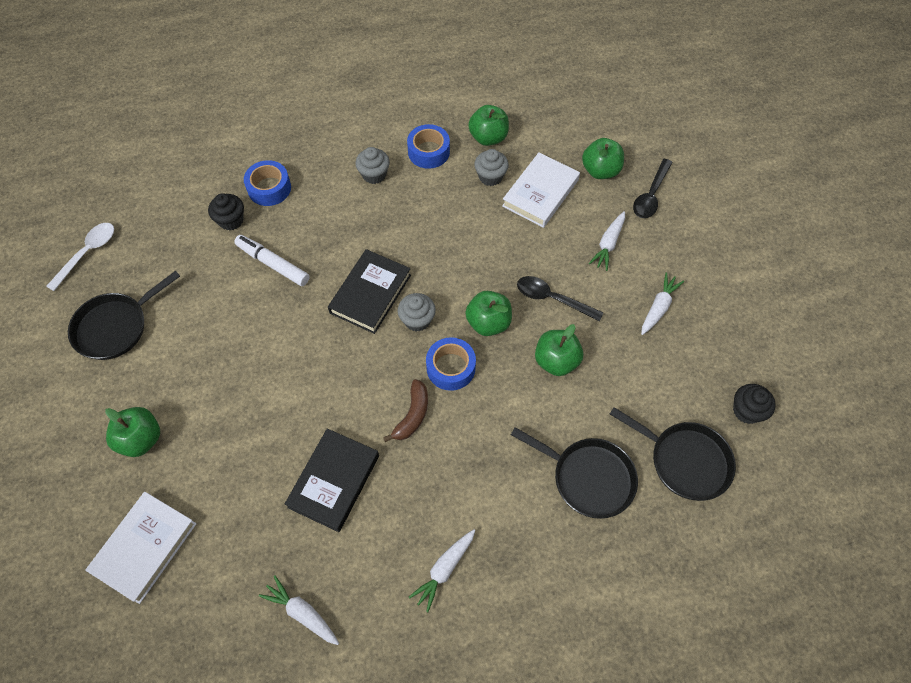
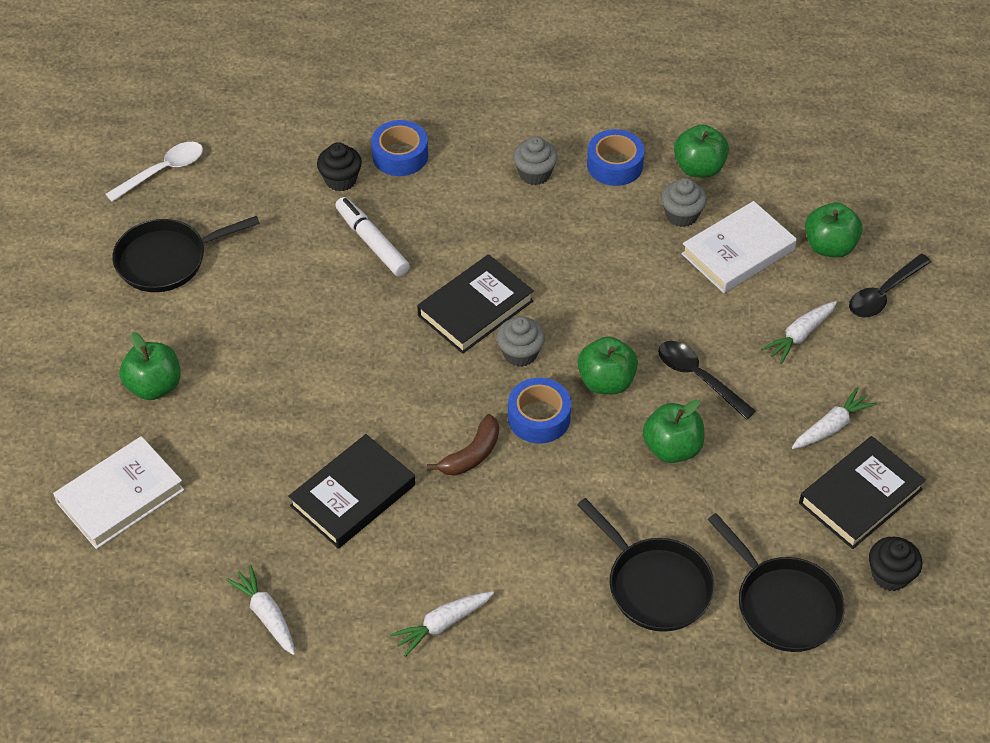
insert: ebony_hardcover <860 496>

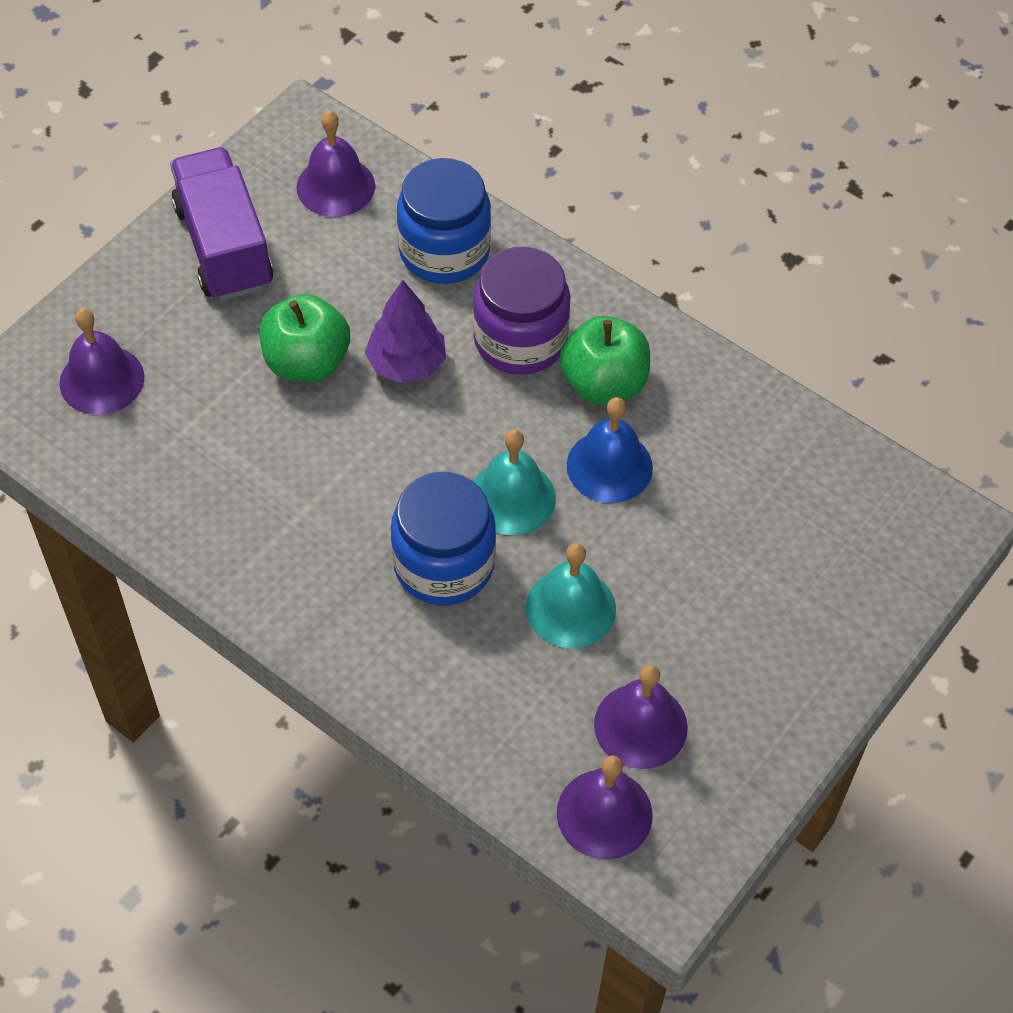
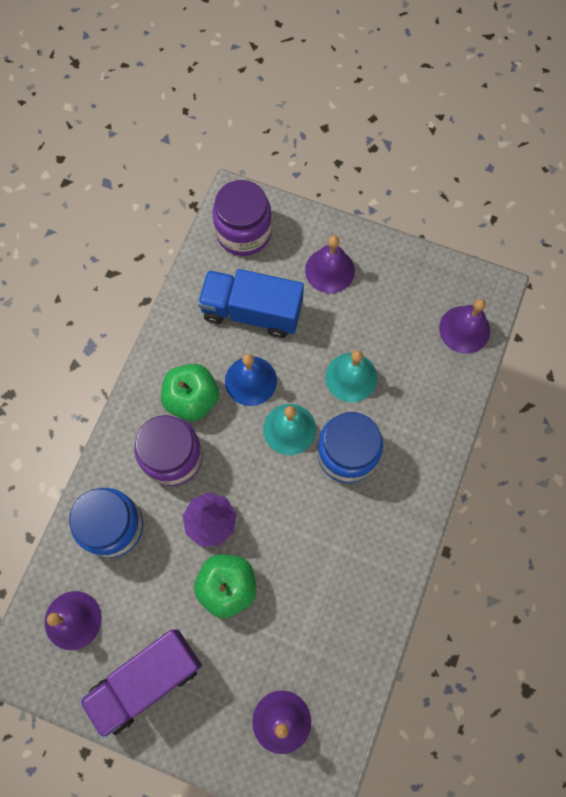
insert: royal_blue_toy_truck <252 312>; purple_jam_jar <243 232>
move: purple_hand_bell <640 725> to <329 270>

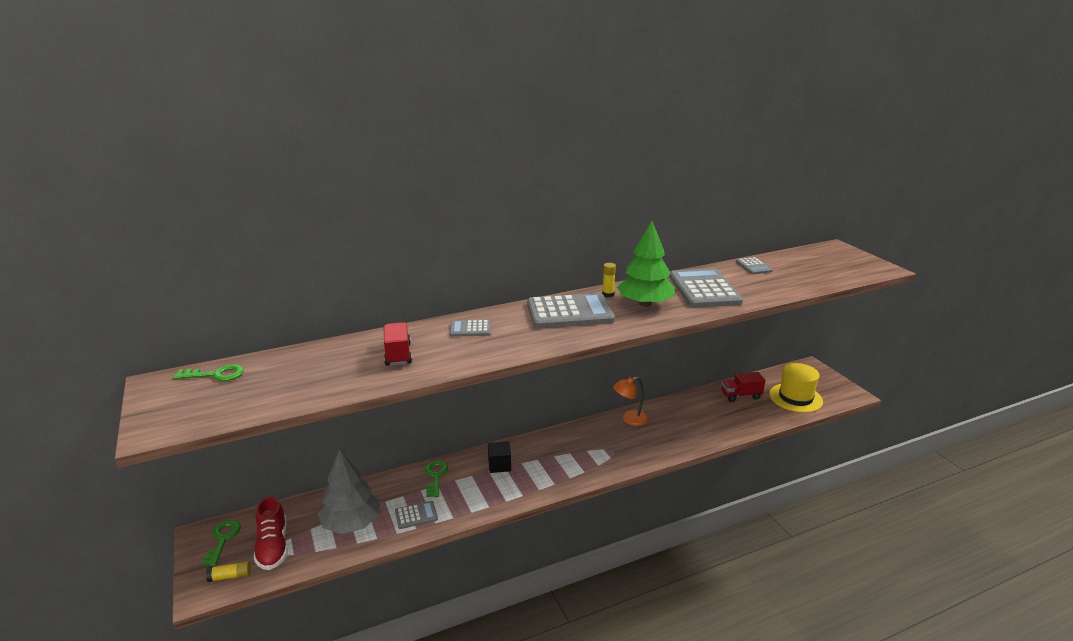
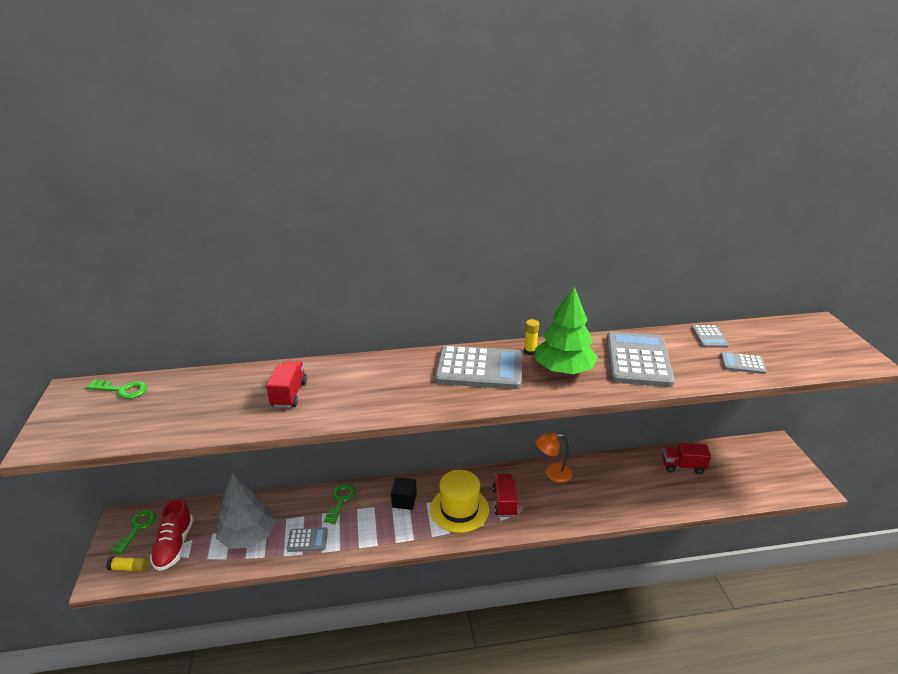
insert: red_toy_truck <504 502>
move: gray_adding_machine <470 329> to <742 363>; bright_yellow_top_hat <795 398> to <459 509>

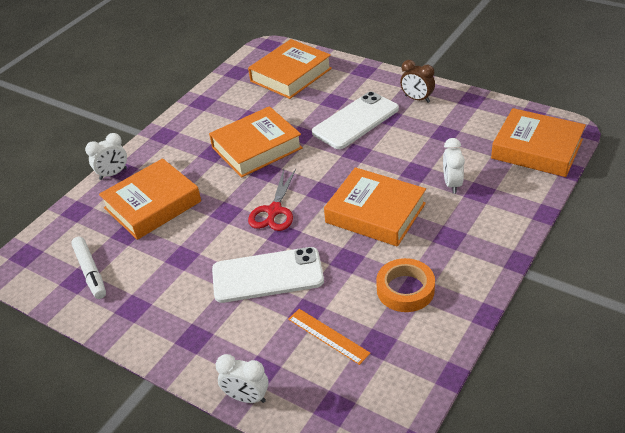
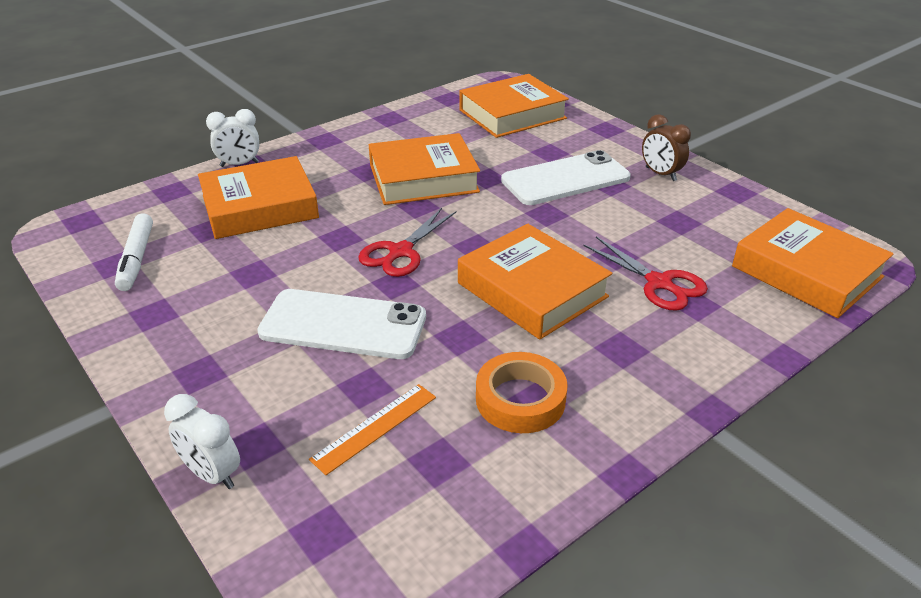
replace: white_alarm_clock <452 184> to red_pair_of_scissors <659 283>
rotate: orange-coloured_straightedge <328 336> = <375 427> 75 degrees clockwise

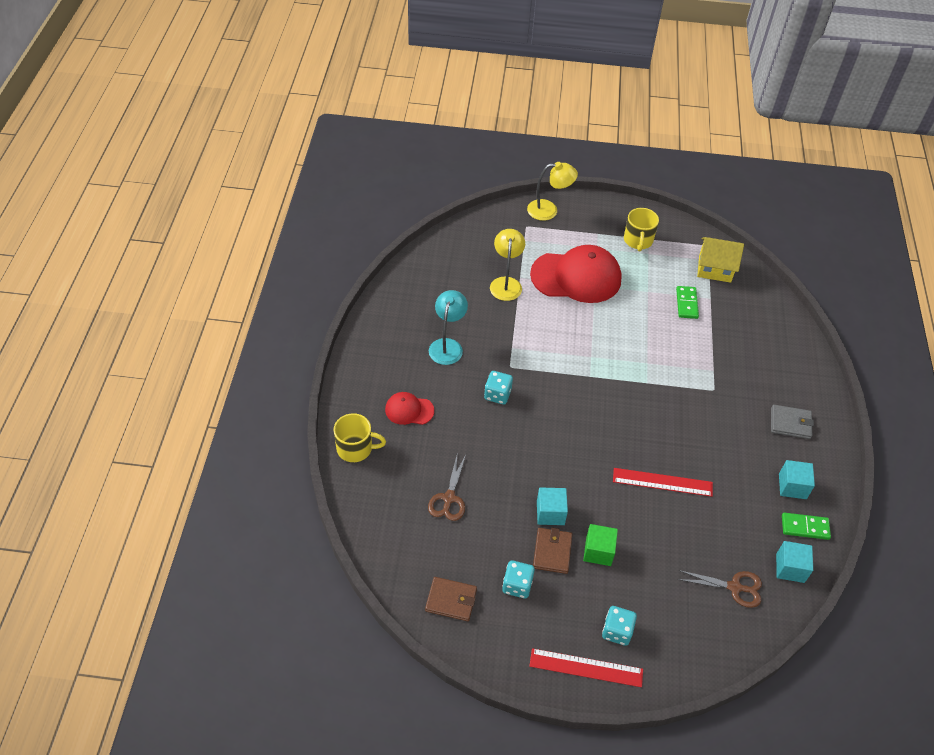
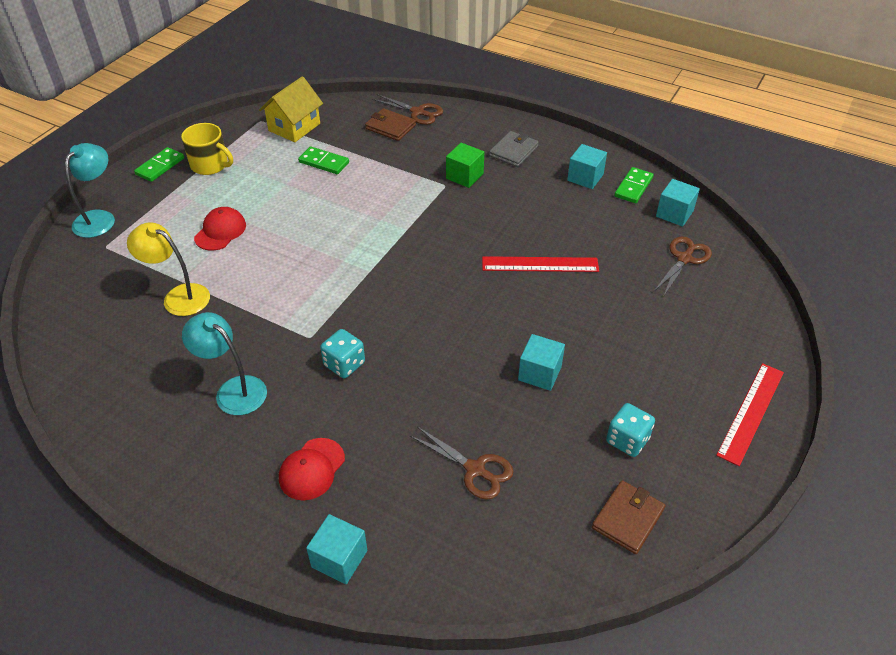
delete: turquoise_game_die <617 631>
insert: emerald_domino_tile <160 166>; brown_pair_of_scissors <418 112>
move: brown_wallet <552 552> to <390 127>; emerald_cube <598 551> to <464 176>
replace: bright_yellow_mug <355 448> to turquoise_cube <339 559>
recolor: bright_yellow_desk_lamp <549 210> to turquoise_desk_lamp <99 218>
rotate: red_straightedge <662 482> = <540 264> 60 degrees clockwise
resize: red_peaked_cap <576 277> = <220 231> x0.48

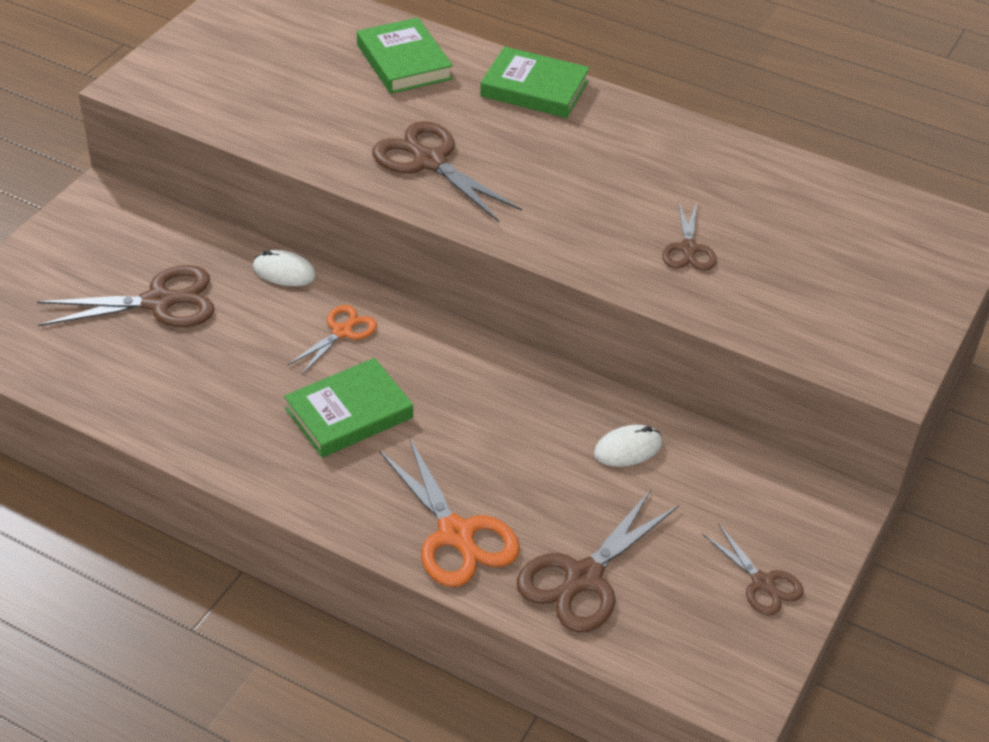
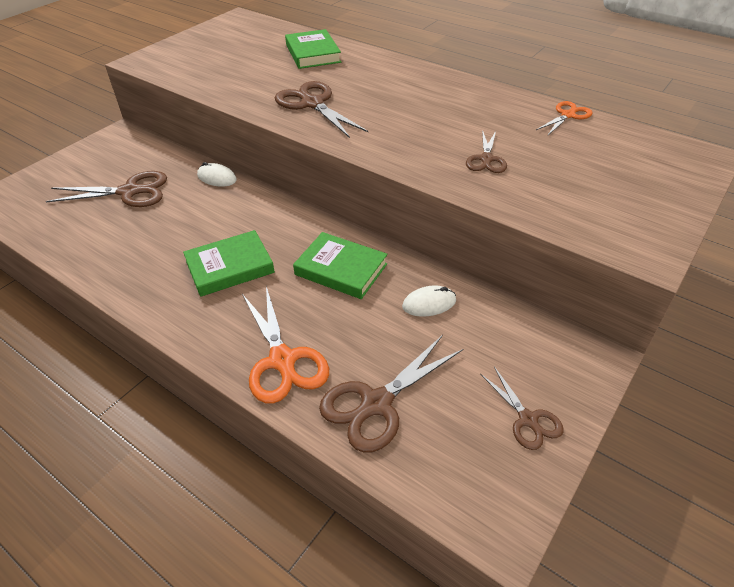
move: orange-coloured_pair_of_scissors <342 332> to <568 115>; emerald_hardcover <534 89> to <341 269>

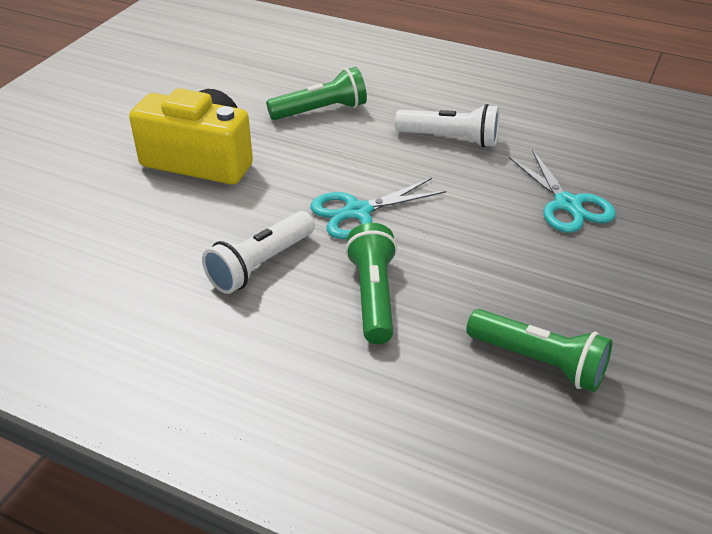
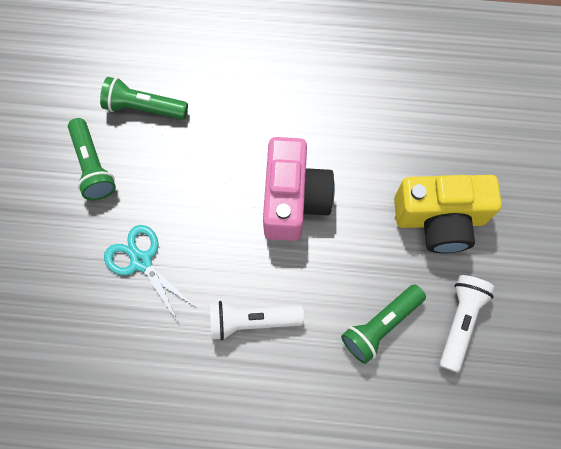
move: white_pocket_torch <260 264> to <460 322>; emerald_pocket_torch <373 296> to <93 166>
replace: turquoise_pair_of_scissors <358 212> to rosy_camera <293 199>

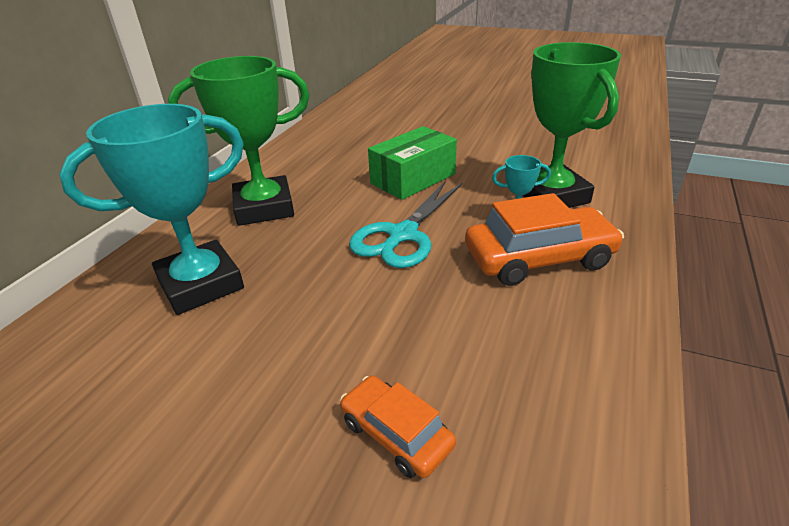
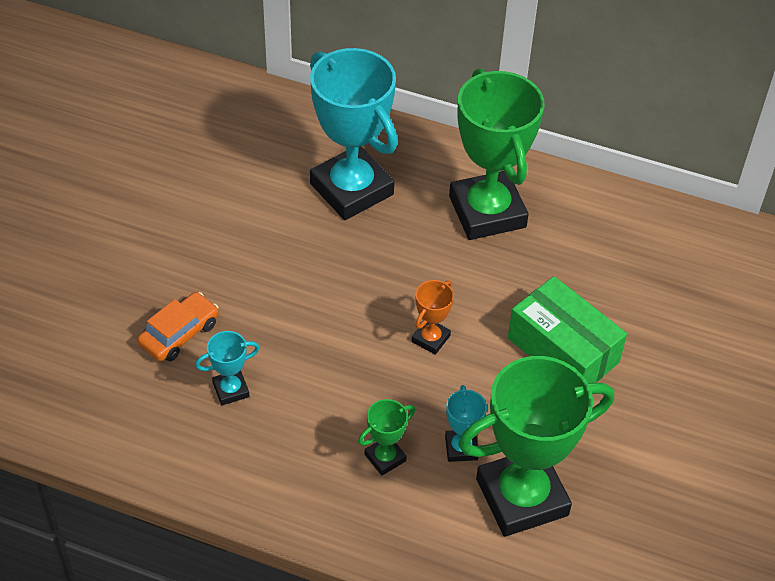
insert: turquoise_prize_cup <231 390>
replace: turquoise_pair_of_scissors <403 235> to orange-coloured_prize_cup <430 339>; orange-coloured_toy_car <539 258> to emerald_prize_cup <385 458>

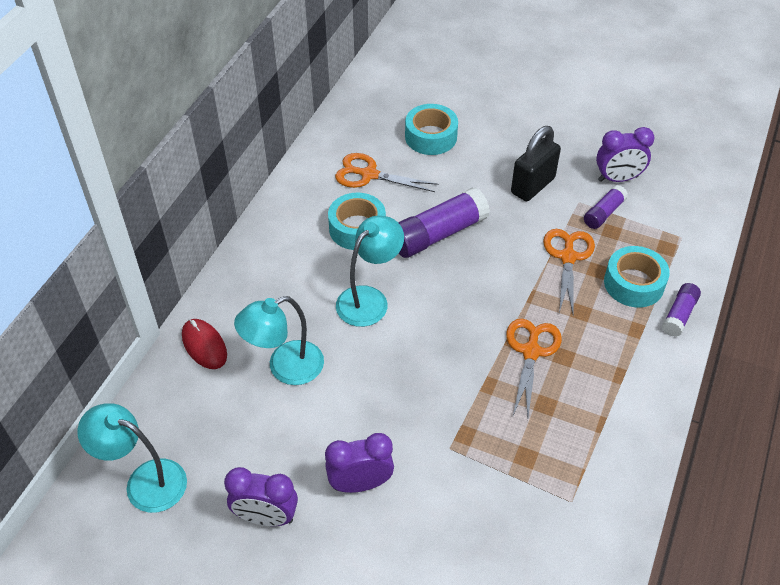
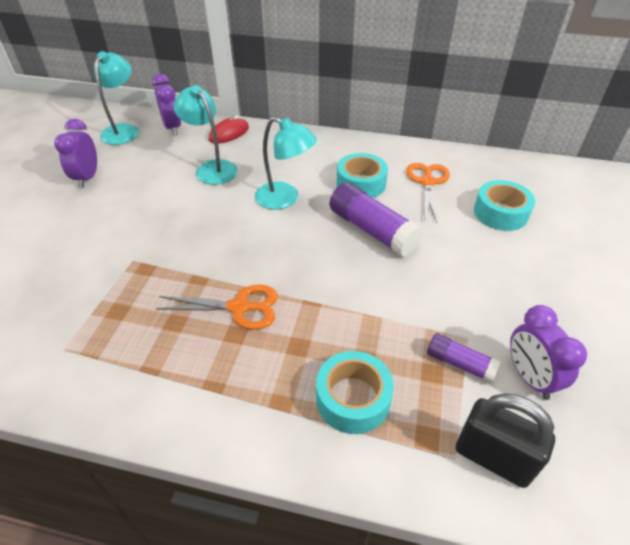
delete: orange-coloured_pair_of_scissors <568 257>; purple_glue <679 315>
move: purple_alarm_clock <360 483> to <173 128>; ebony_padlock <532 186> to <493 457>

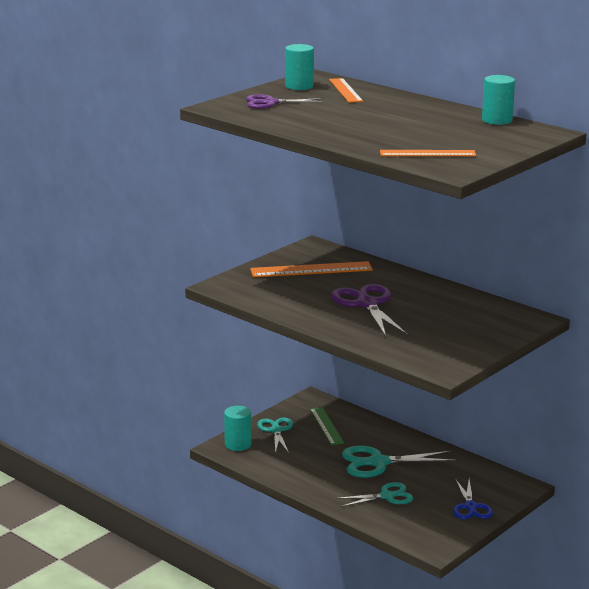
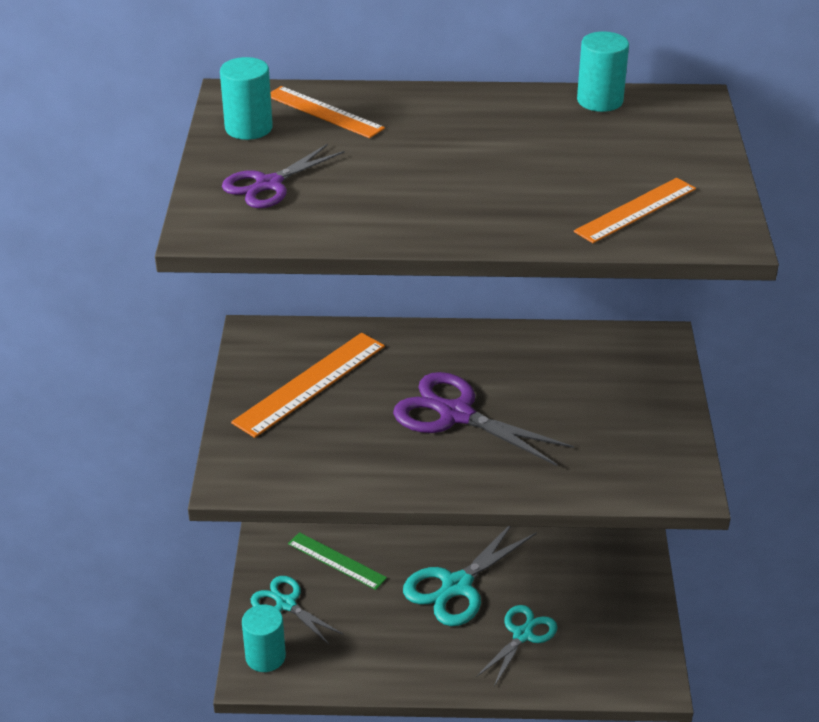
delete: royal_blue_pair_of_scissors <470 507>

